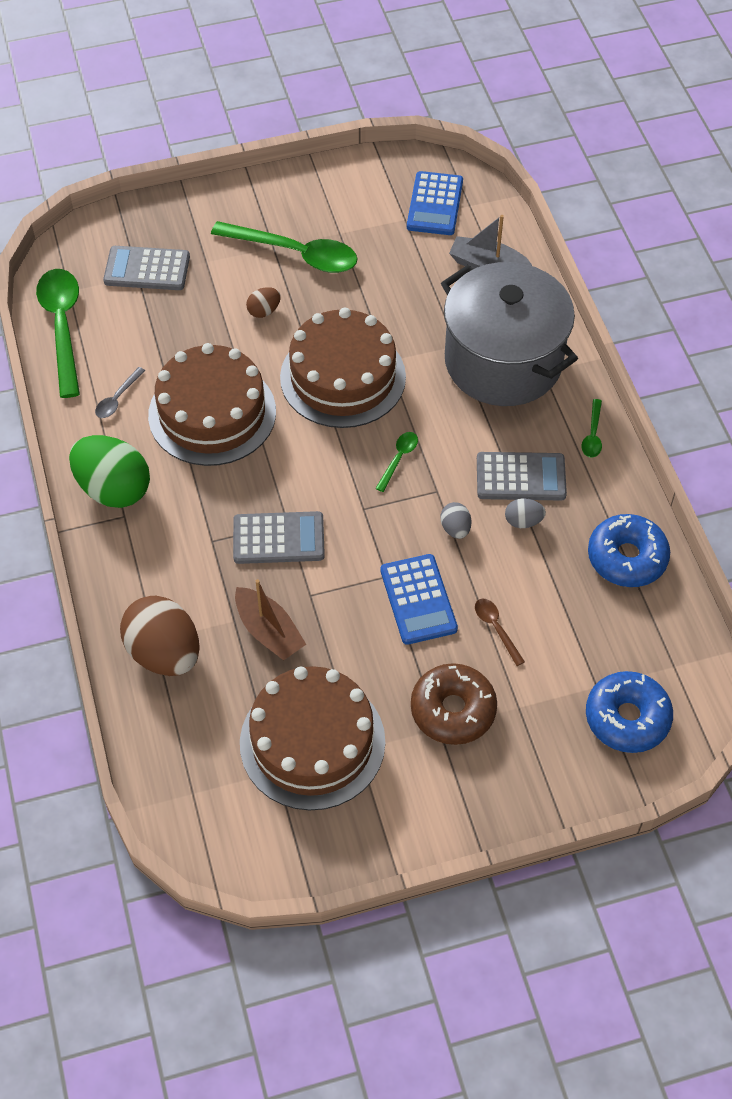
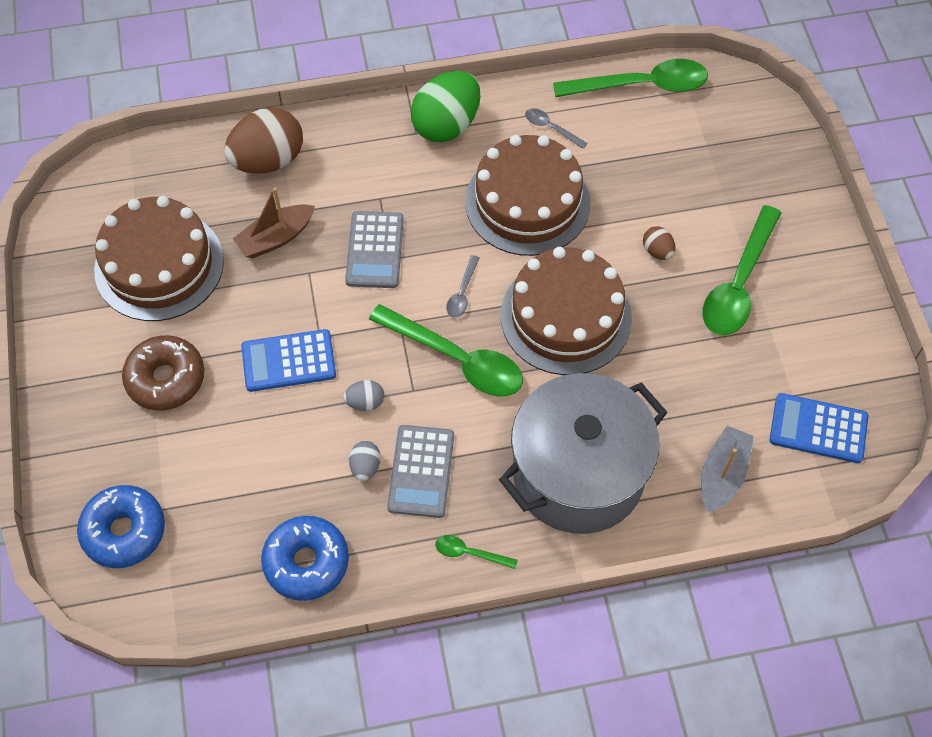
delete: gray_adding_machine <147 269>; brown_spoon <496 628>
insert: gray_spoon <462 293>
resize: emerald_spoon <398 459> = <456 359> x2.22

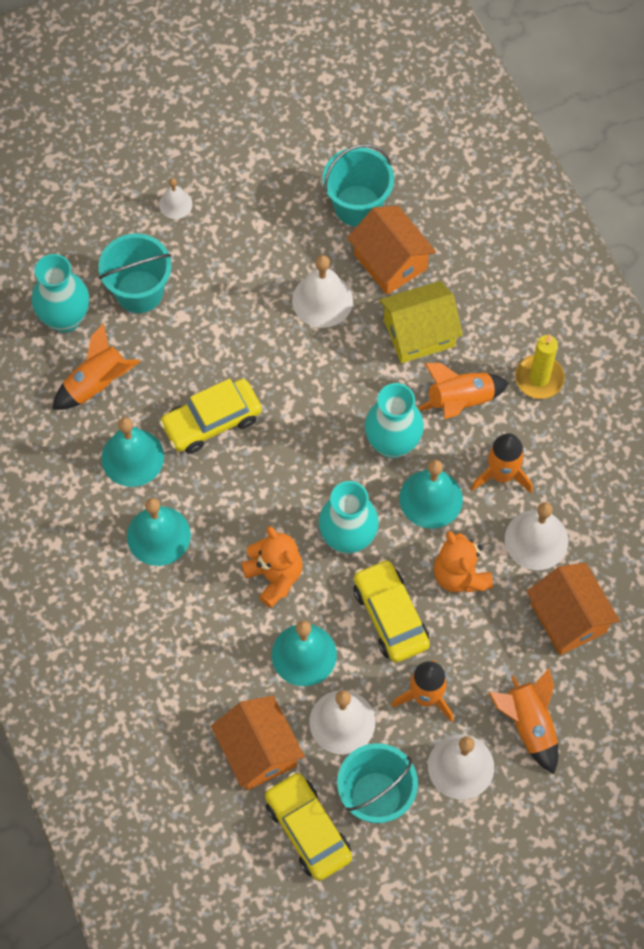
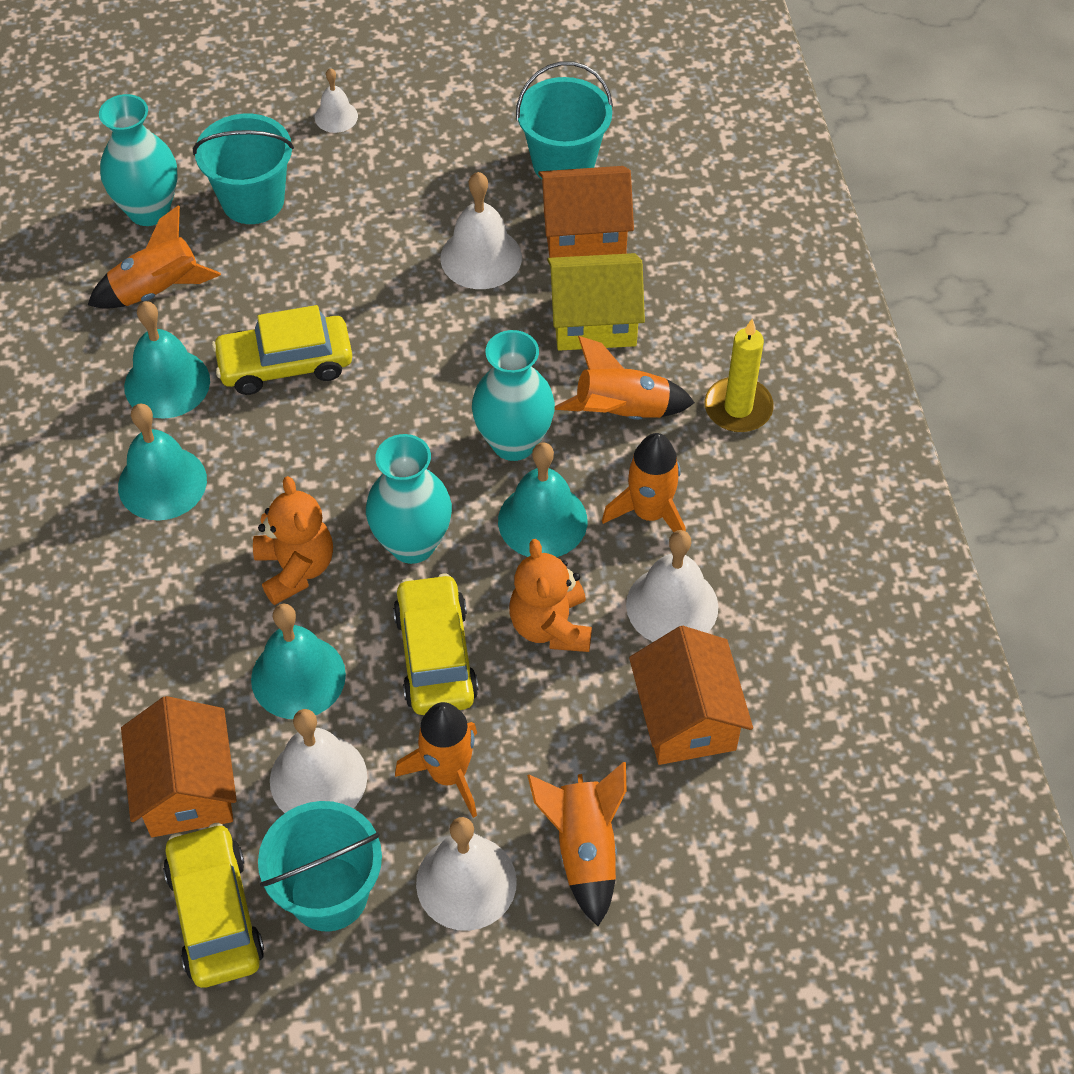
rotate: orange-coloured_cottage <390 261> = <584 233> 75 degrees counterclockwise

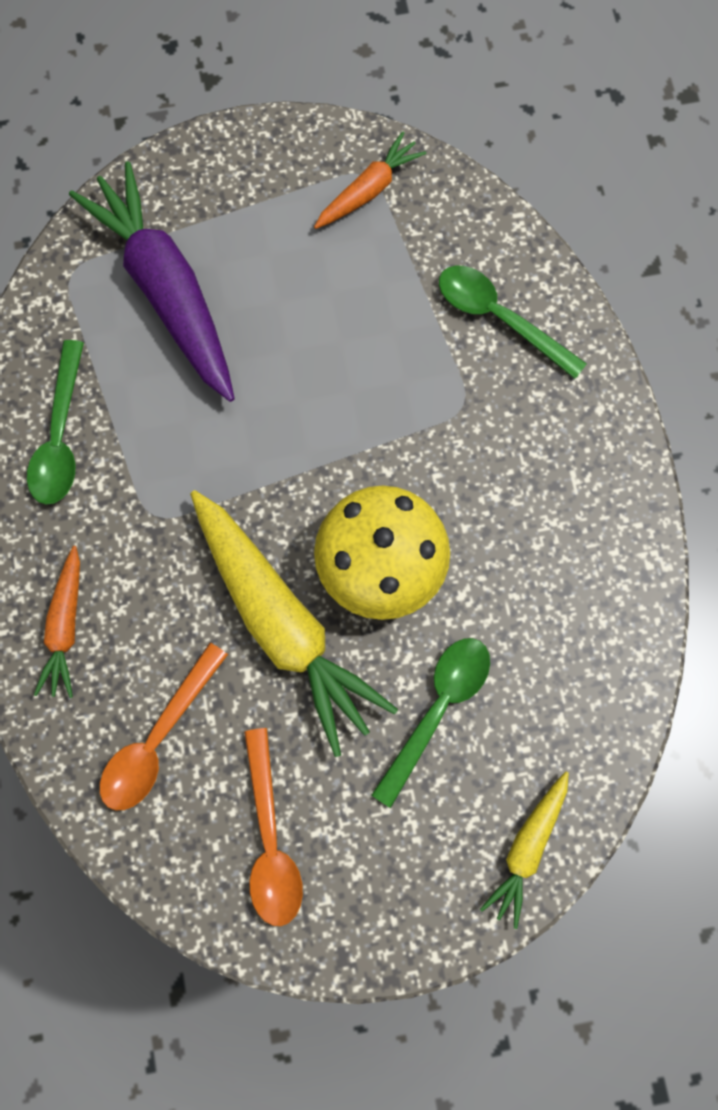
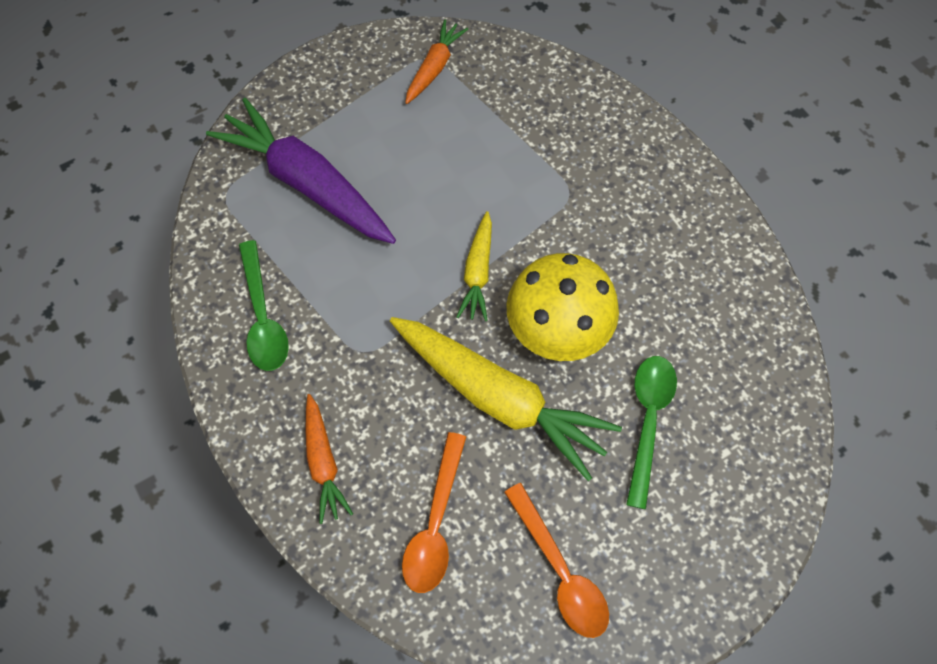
delete: emerald_spoon <499 318>
move: bright_yellow_root_vegetable <527 847> to <478 272>

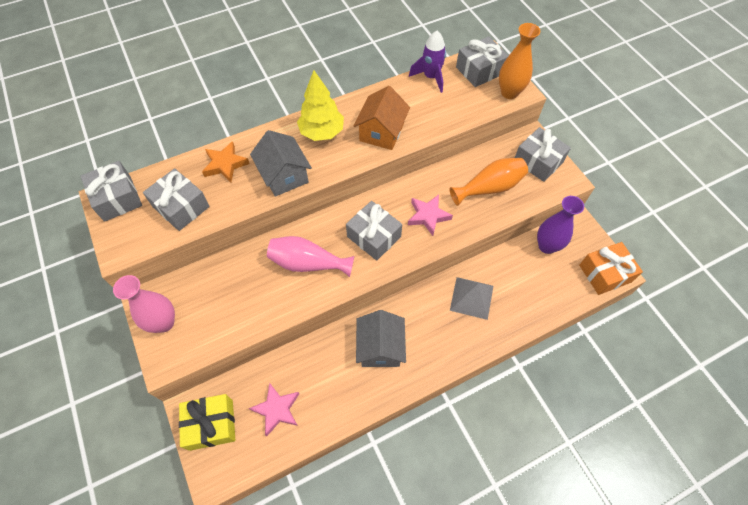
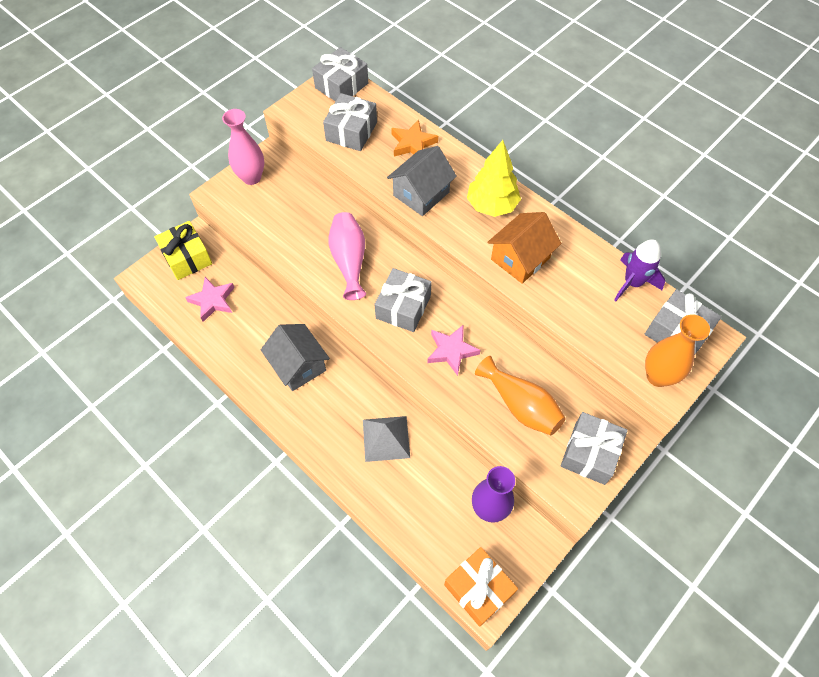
rotate: orange-coloured_cottage <381 132> = <520 258> 45 degrees counterclockwise; gray_cottage <380 347> = <298 365> 75 degrees clockwise

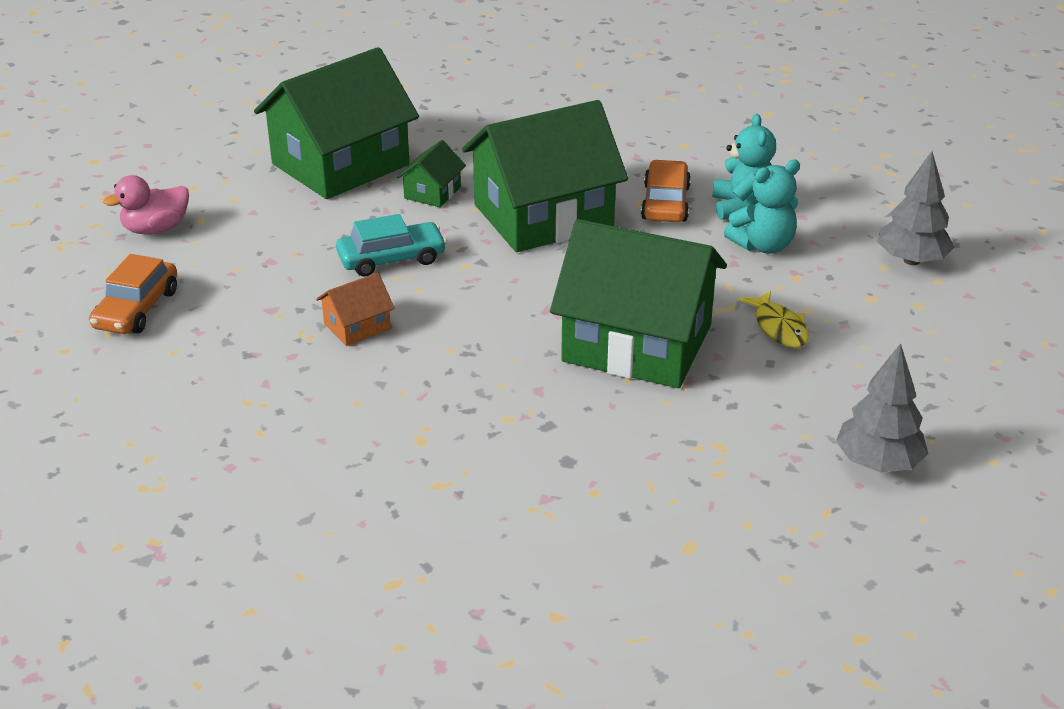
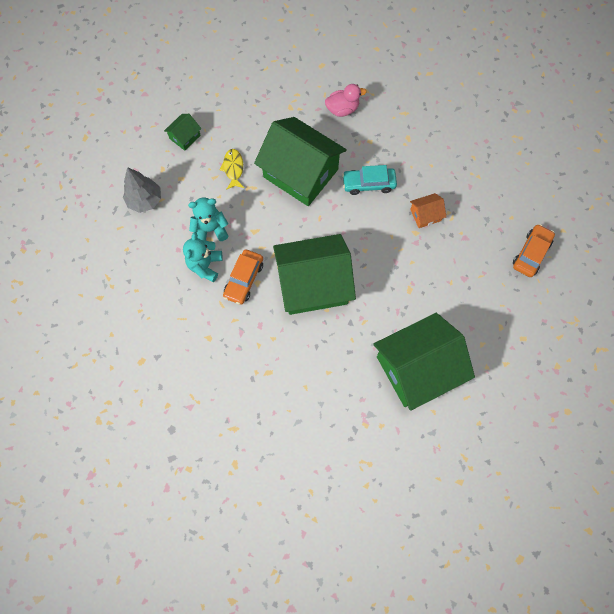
delete: gray_tree <878 463>
move: rosy_rubber_duck <156 229> to <342 109>; turquoise_toy_car <391 259> to <368 184>; emerald_cottage <432 192> to <185 137>

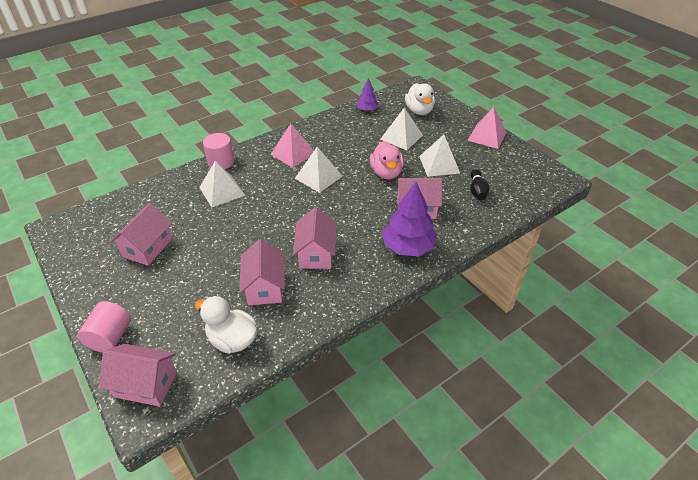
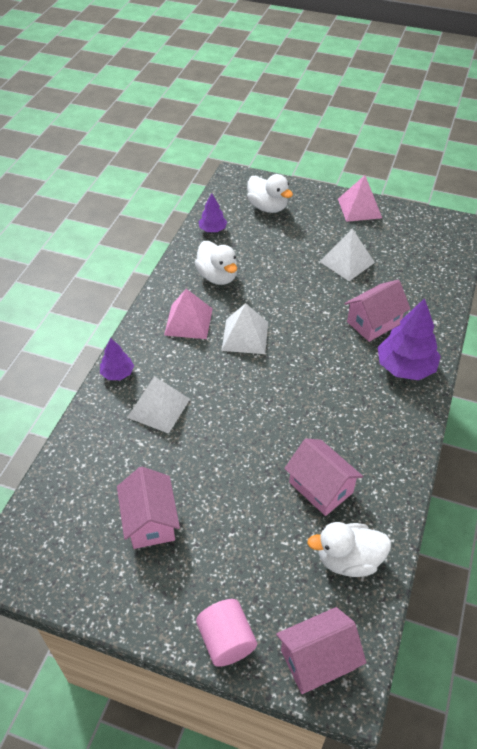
delete: rosy_cottage <316 253>; rosy_rubber_duck <386 173>; white_solid_pyramid <401 137>; ebony_skittle <477 191>
insert: white_rubber_duck <217 276>
replace: rosy_solid_cylinder <221 162> to purple_tree <117 373>

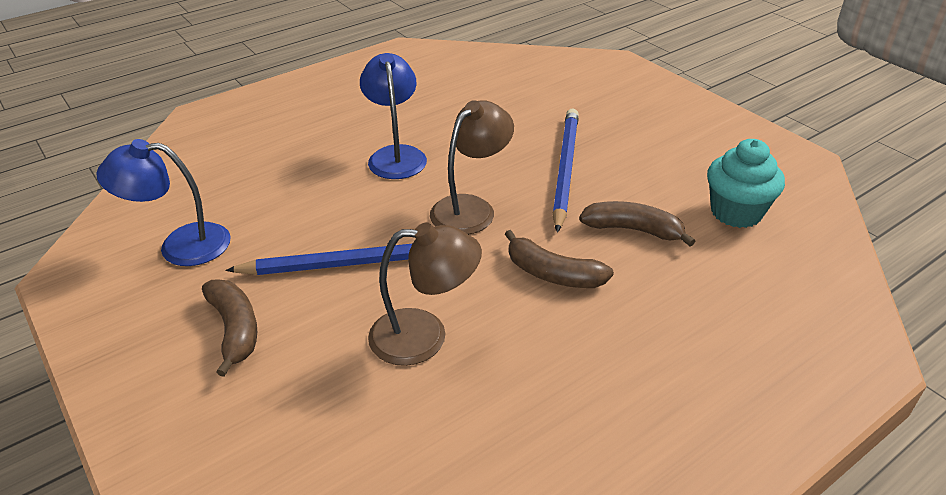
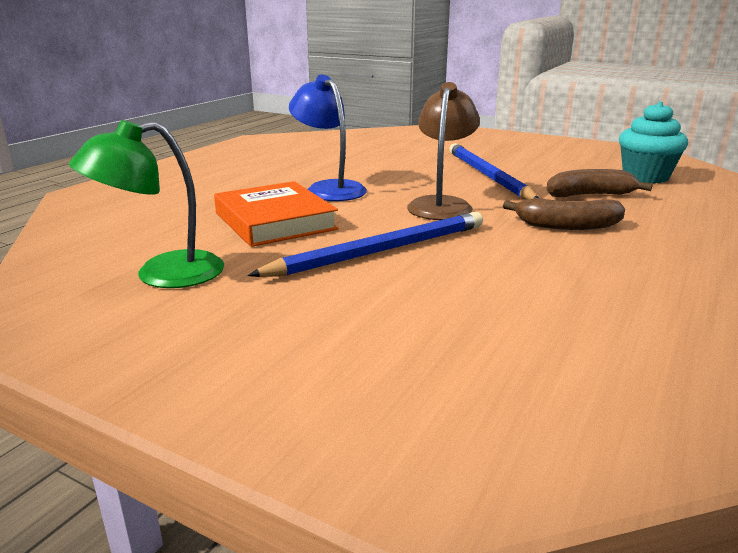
delete: brown_banana_fruit <235 330>; brown_desk_lamp <424 336>
insert: orange-coloured_hardcover <275 221>
recolor: royal_blue_desk_lamp <180 245> to emerald_desk_lamp <162 274>

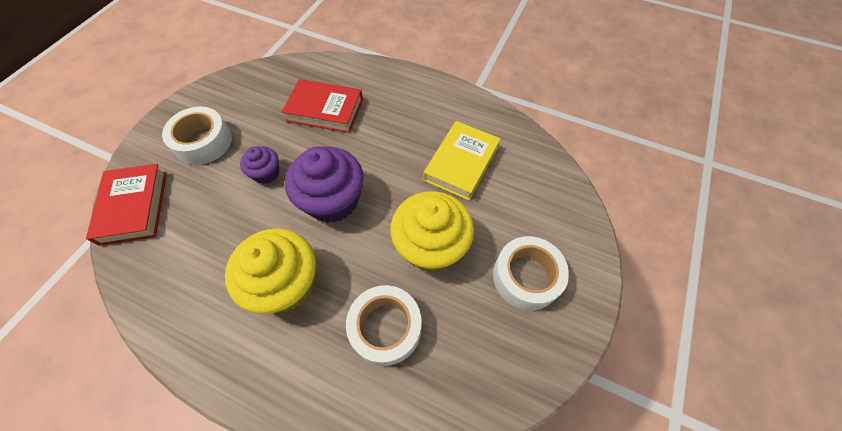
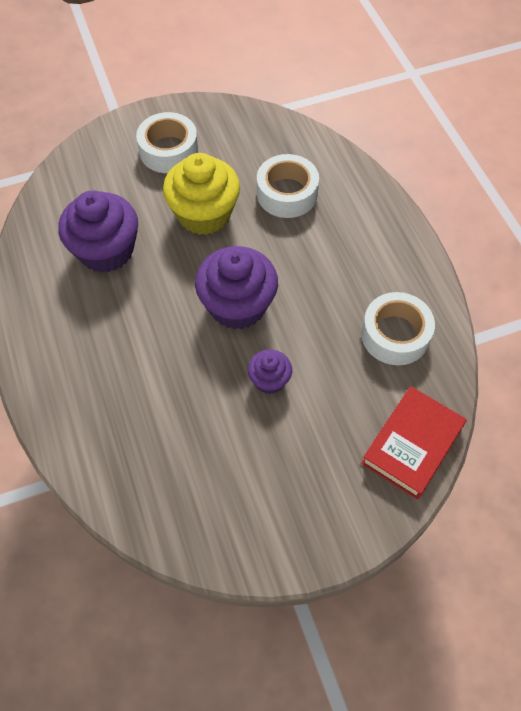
delete: bright_yellow_fairy_cake <286 283>; red_hardcover <325 110>
move: white_tape <203 142> to <395 335>
replace: bright_yellow_hardcover <461 163> to purple_fairy_cake <106 250>

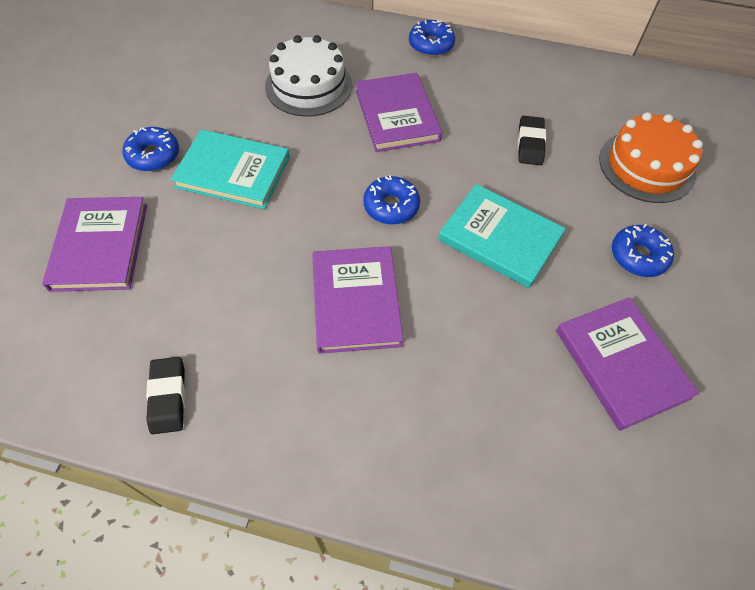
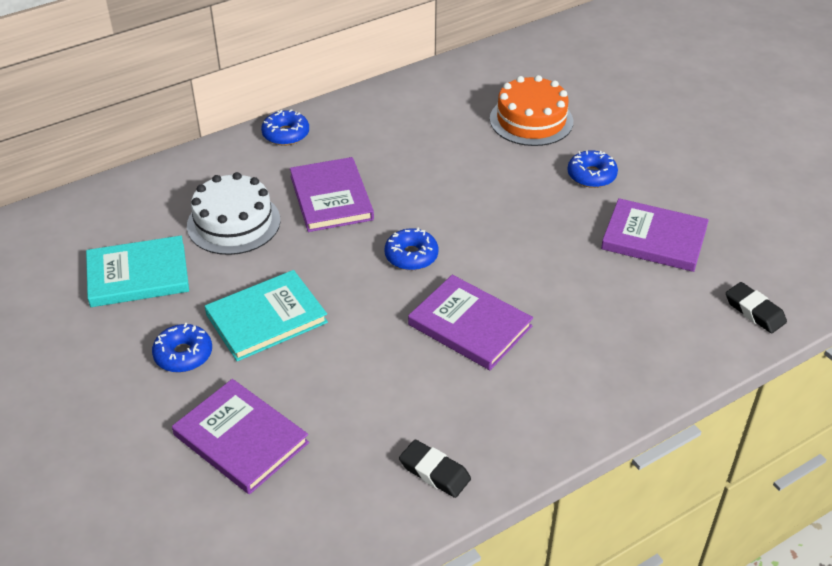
move: turquoise_hardcover <500 238> to <138 275>; ebony_eraser <530 144> to <754 311>
rotate: purple_hardcover <397 115> = <331 198> 45 degrees clockwise

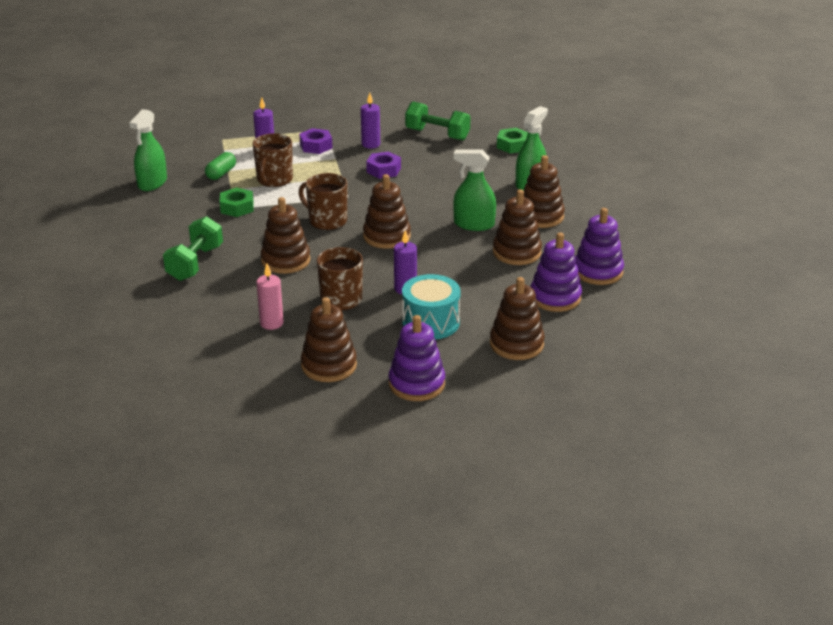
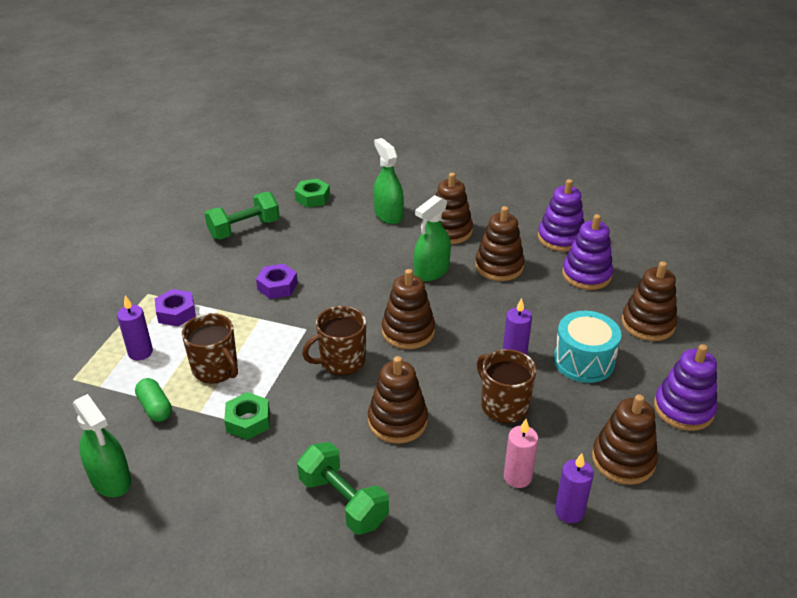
move: purple_candle <371 144> to <569 511>

